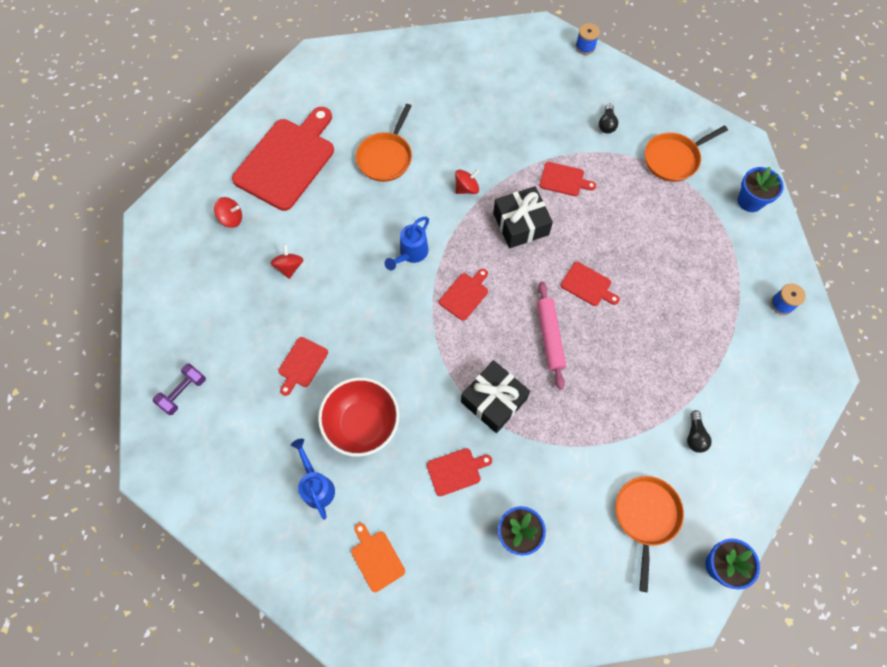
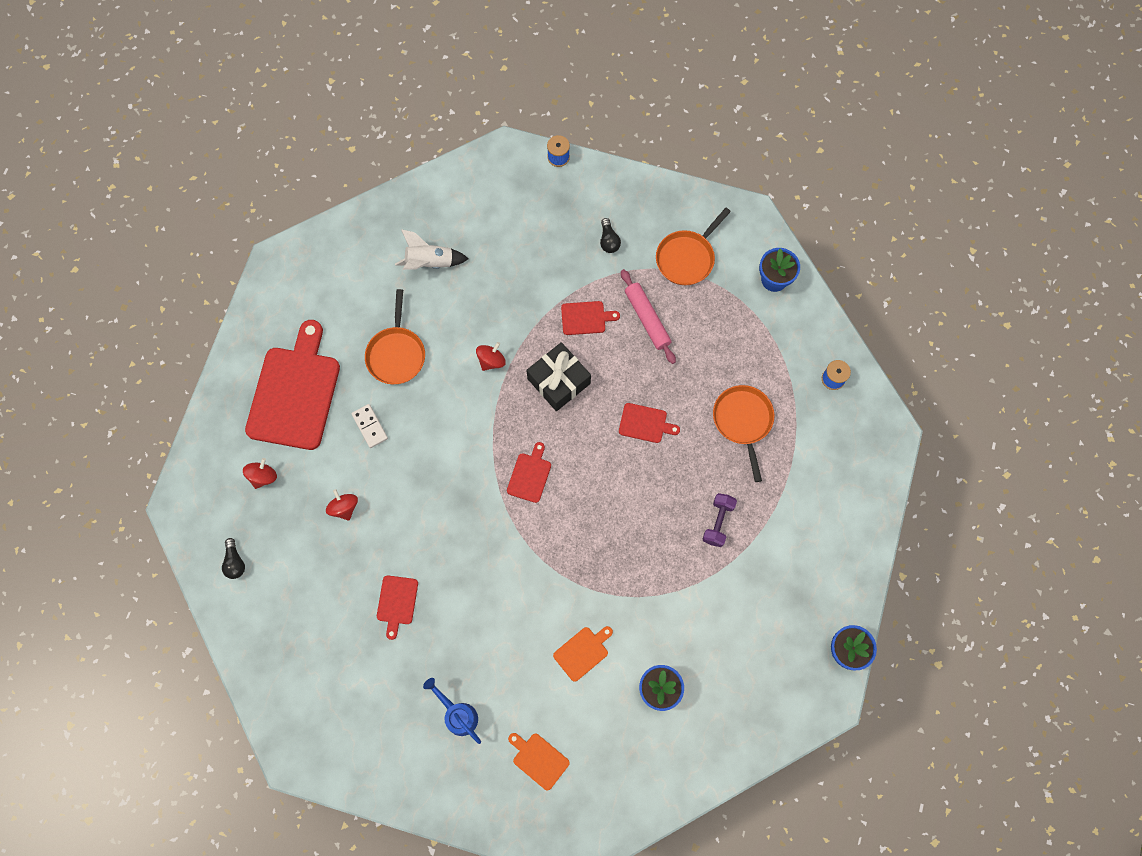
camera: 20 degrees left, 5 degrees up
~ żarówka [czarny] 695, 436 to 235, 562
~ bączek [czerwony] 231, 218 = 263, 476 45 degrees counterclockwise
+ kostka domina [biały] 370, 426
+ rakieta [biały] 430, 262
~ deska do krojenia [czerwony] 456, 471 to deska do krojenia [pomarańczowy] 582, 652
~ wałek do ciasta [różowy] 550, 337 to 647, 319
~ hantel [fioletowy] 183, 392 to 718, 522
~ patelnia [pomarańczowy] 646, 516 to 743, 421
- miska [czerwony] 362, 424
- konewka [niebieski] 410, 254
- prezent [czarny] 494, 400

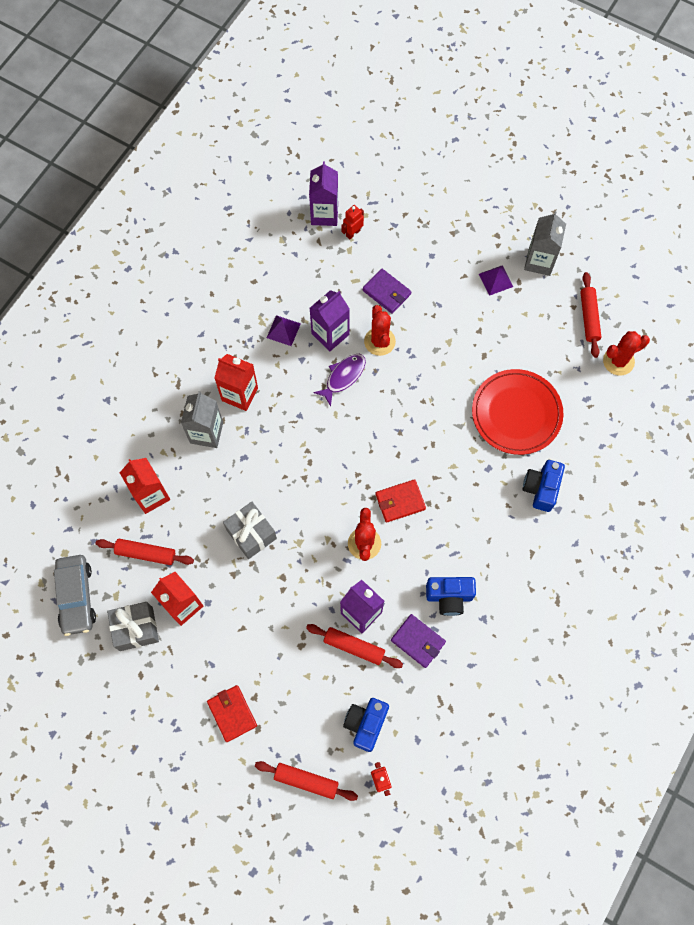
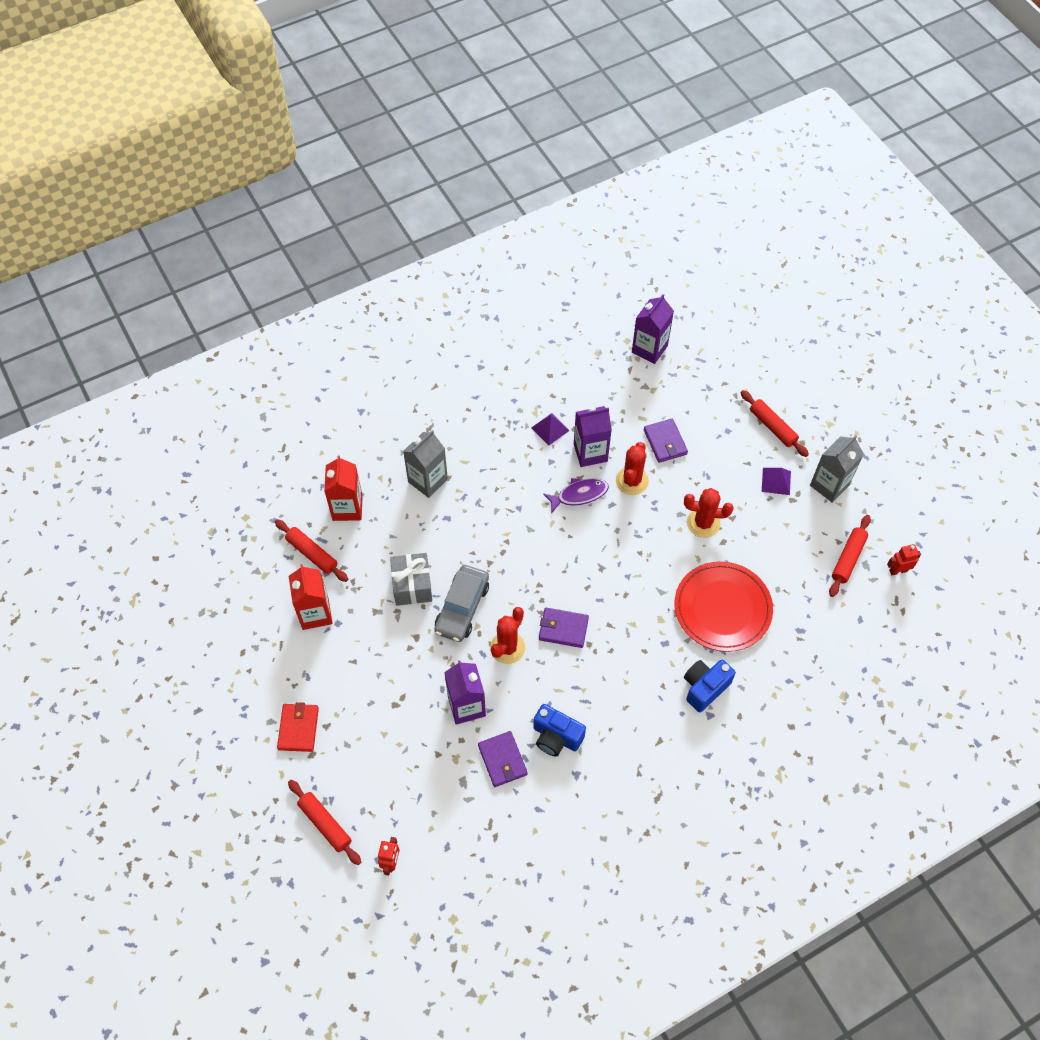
camera: 30 degrees right, 10 degrees down
~ samochód [szary] 76, 597 to 462, 608
~ portfel [czerwony] 400, 501 to portfel [fioletowy] 563, 629
~ kaktus [czerwony] 618, 361 to 703, 523
~ wałek do ciasta [czerwony] 354, 647 to 772, 427
~ robot [czerwony] 353, 233 to 898, 570
- prezent [szary] 136, 629
- karton mleka [czerwony] 239, 394
- aparat fotograficzny [niebieski] 366, 724

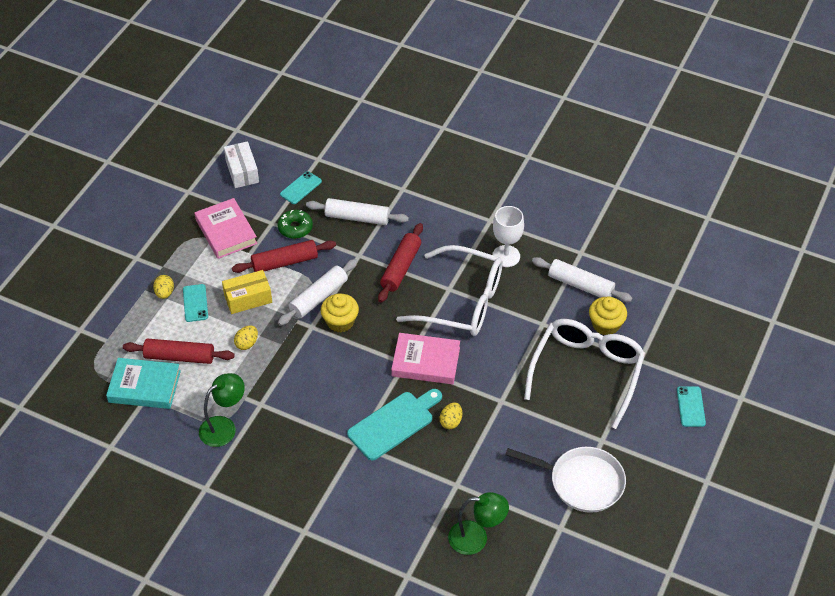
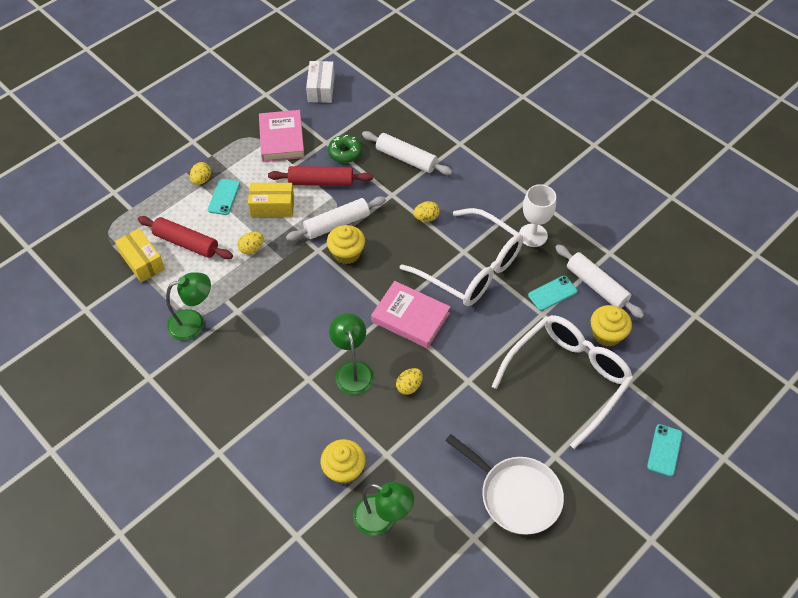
camera: 20 degrees right, 5 degrees up
~ książka [turkusowy] 144, 386 to pudełko [żółty] 142, 261
+ muffinka [żółty] 344, 469
~ deska do krojenia [turkusowy] 393, 424 to lampka [zielony] 352, 370
~ wałek do ciasta [czerwony] 401, 268 to jajko [żółty] 426, 218
~ telefon [turkusowy] 301, 188 to 552, 293

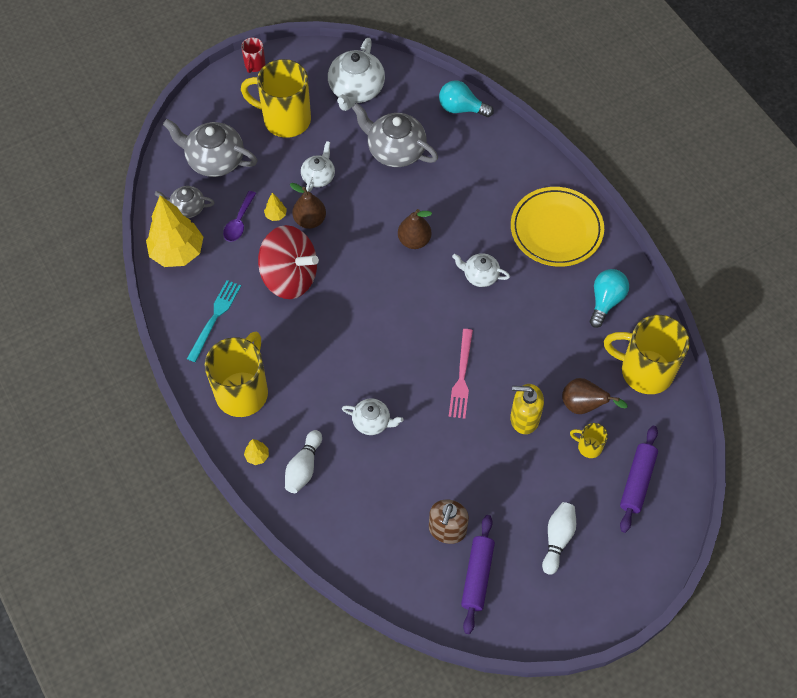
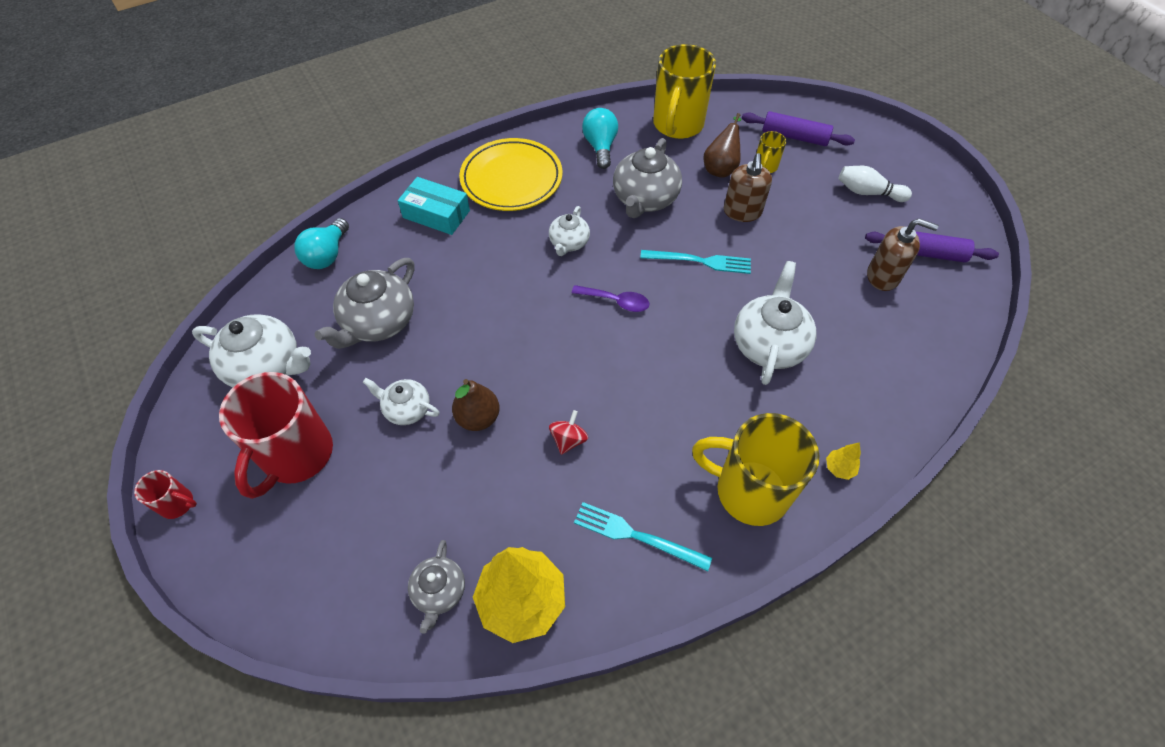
camera: 90 degrees left, 5 degrees down
~ kubek [żółty] 285, 119 to kubek [czerwony] 296, 455
+ pudełko [turkusowy] 436, 214
~ bączek [czerwony] 289, 277 = 568, 440 x0.41
~ łyżka [fioletowy] 239, 222 to 616, 301
~ żarówka [turkusowy] 606, 301 = 600, 147 60 degrees clockwise
~ imbryk [szary] 214, 160 to 645, 199
~ widelec [różowy] 461, 376 to widelec [turkusowy] 699, 261
~ dozownik mydła [żółty] 524, 418 to dozownik mydła [brązowy] 742, 212
~ imbryk [biały] 372, 422 = 768, 344 x1.73
- drzewko [żółty] 276, 215
- kręgiel [biały] 303, 467
- gruszka [brązowy] 414, 240

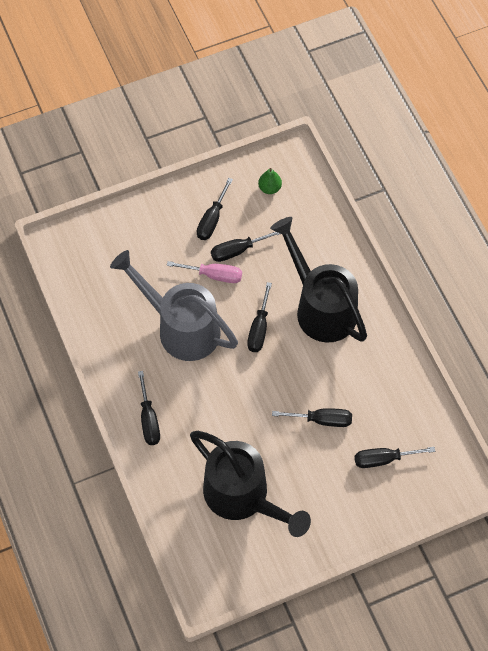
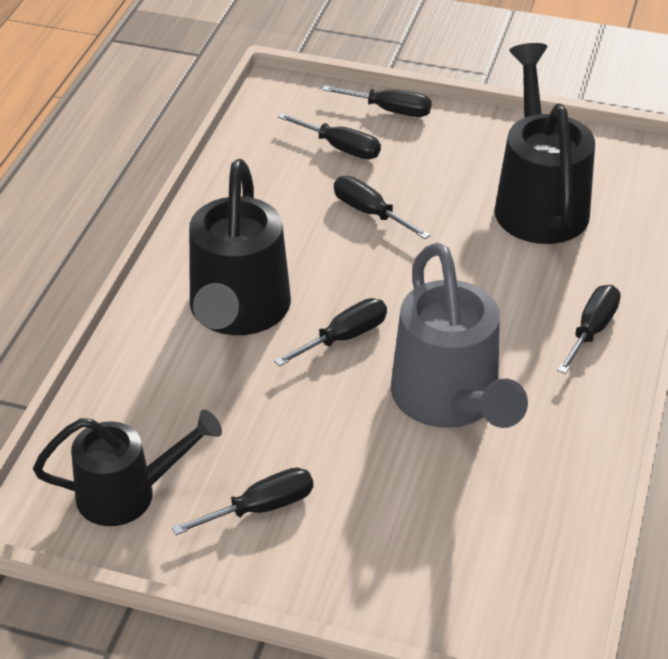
camera: 140 degrees left, 20 degrees down
~ gruszka [zielony] 269, 188 to konewka [czarny] 128, 494
~ śrubokręt [czarny] 237, 250 to 390, 110
- śrubokręt [różowy] 214, 275

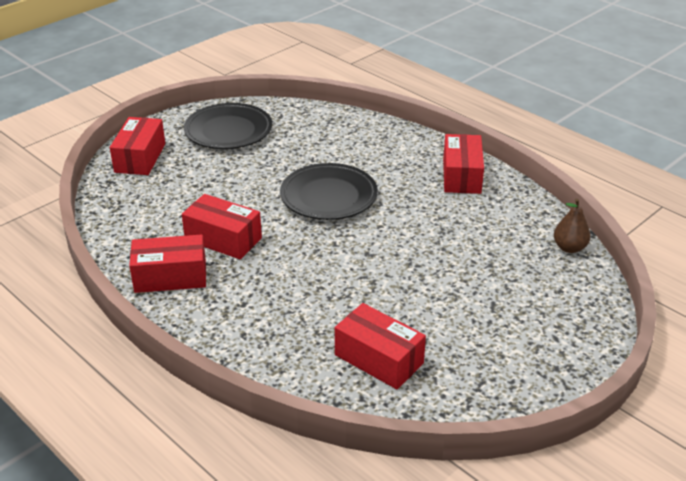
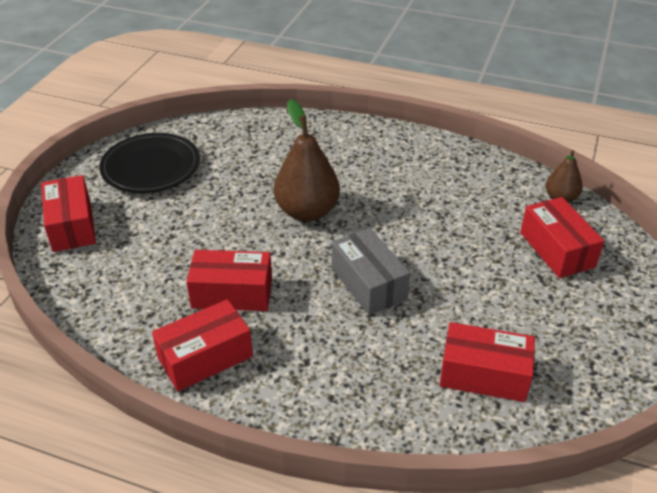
camera: 25 degrees left, 5 degrees up
~ talerz [czarny] 328, 197 to gruszka [brązowy] 307, 211
+ pudełko [szary] 368, 283
~ pudełko [czerwony] 461, 176 to 557, 249

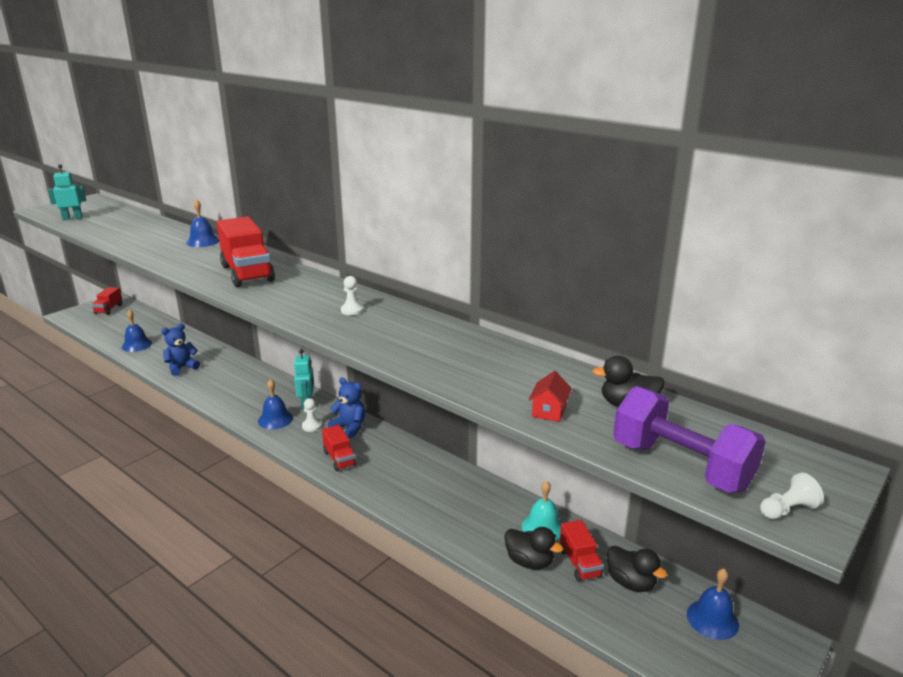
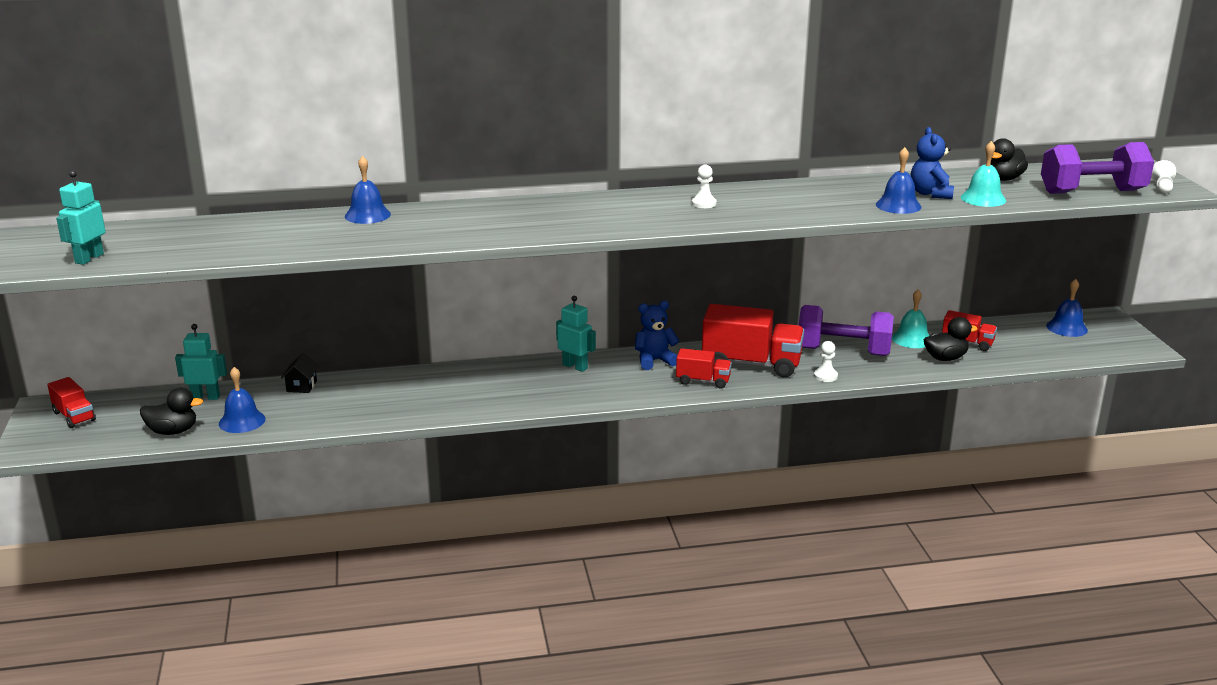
camera: 50 degrees left, 0 degrees up
~ kaczka [czarny] 631, 583 to 173, 431
+ robot [turkusowy] 205, 397
+ domek [czarny] 301, 386
~ ciężarówka [czerwony] 247, 273 to 751, 364
+ hantel [fioletowy] 843, 351
~ pionek [biały] 311, 426 to 825, 376
~ dzwonek [niebieski] 275, 419 to 898, 205
~ miś [niebieski] 182, 368 to 930, 194
~ domek [czerwony] 549, 411 to dzwonek [turkusowy] 983, 198

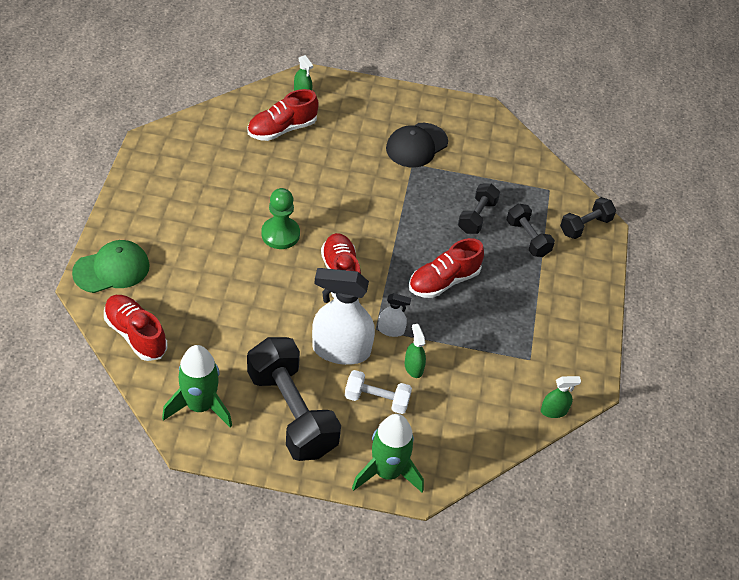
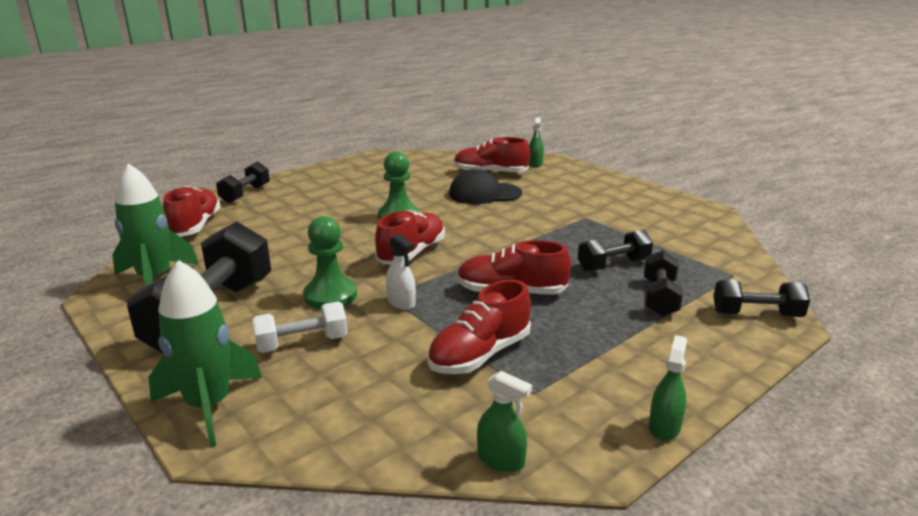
camera: 45 degrees right, 25 degrees down
~ czapka [zielony] 112, 269 to hantel [czarny] 245, 194
~ hantel [biały] 376, 400 = 302, 343 75 degrees counterclockwise
~ spryskiwacz [biały] 341, 350 to pionek [zielony] 330, 296
+ but [czerwony] 480, 355
~ czapka [czarny] 416, 145 to 484, 194
~ spryskiwacz [zielony] 413, 367 to 664, 427

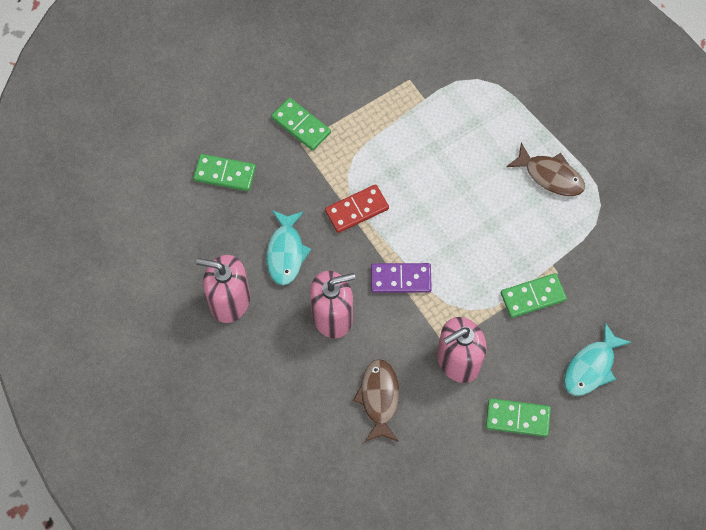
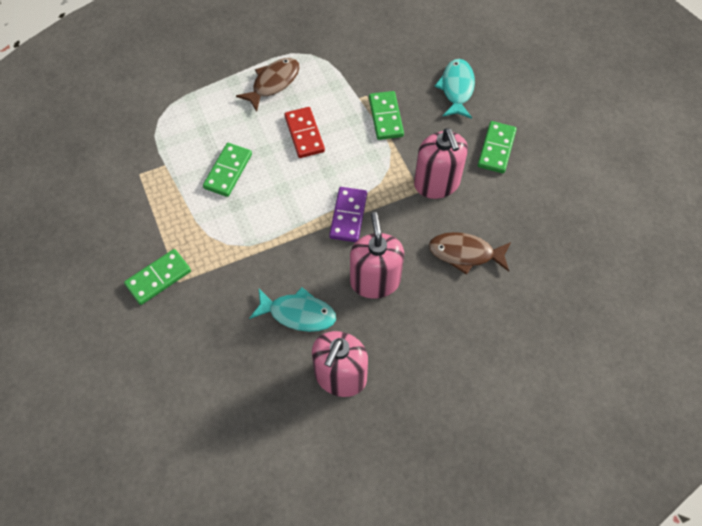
camera: 80 degrees left, 5 degrees down
~ kostka domina [zielony] 225, 174 to 228, 171
~ kostka domina [czerwony] 357, 210 to 304, 134
~ ryba [turkusowy] 591, 367 = 456, 88 135 degrees counterclockwise

